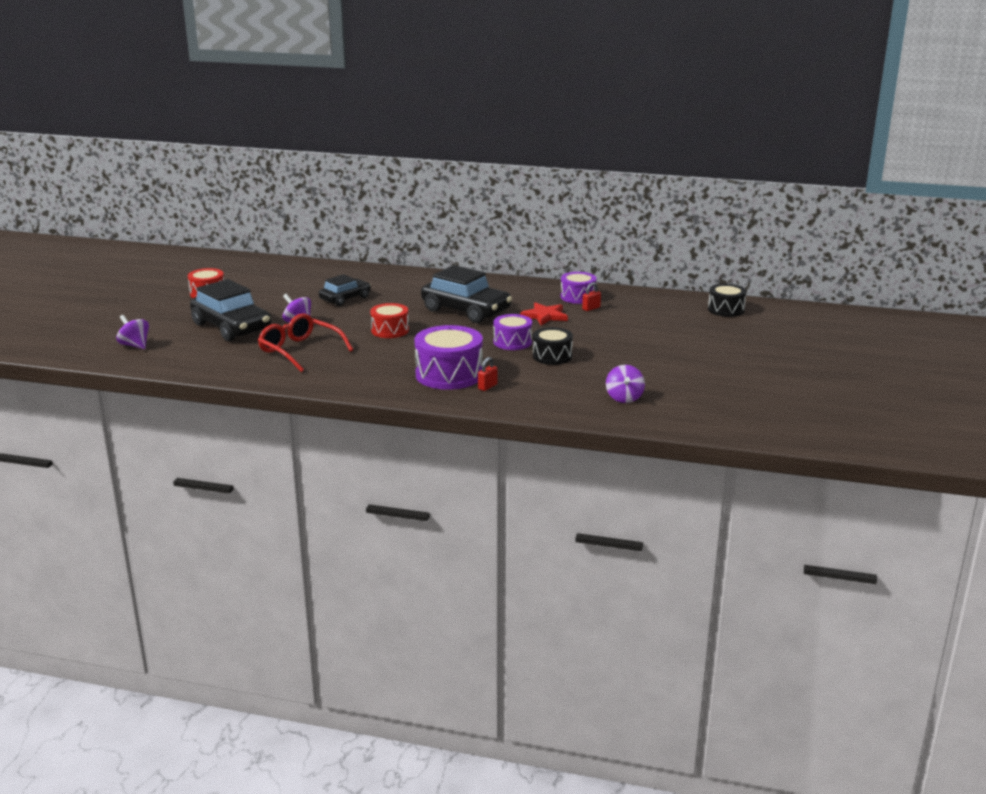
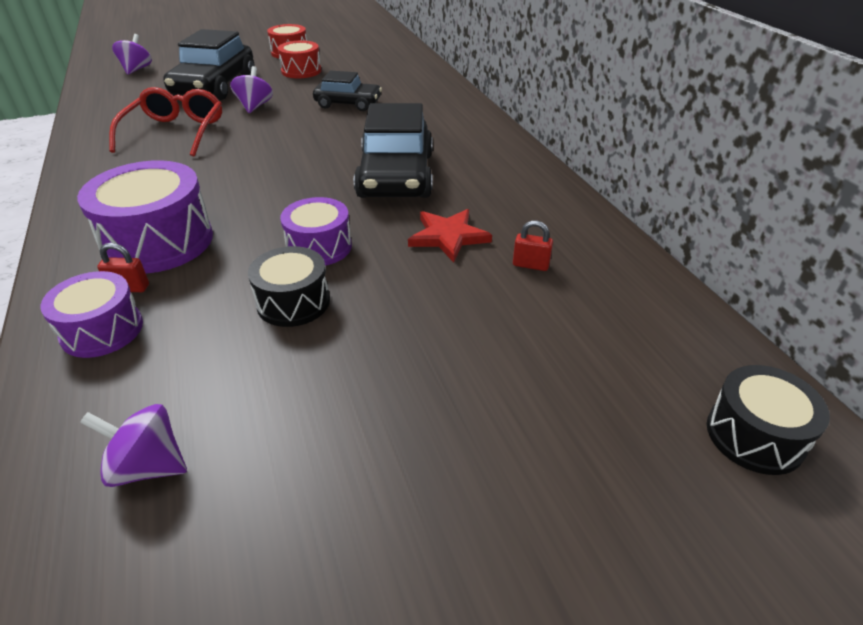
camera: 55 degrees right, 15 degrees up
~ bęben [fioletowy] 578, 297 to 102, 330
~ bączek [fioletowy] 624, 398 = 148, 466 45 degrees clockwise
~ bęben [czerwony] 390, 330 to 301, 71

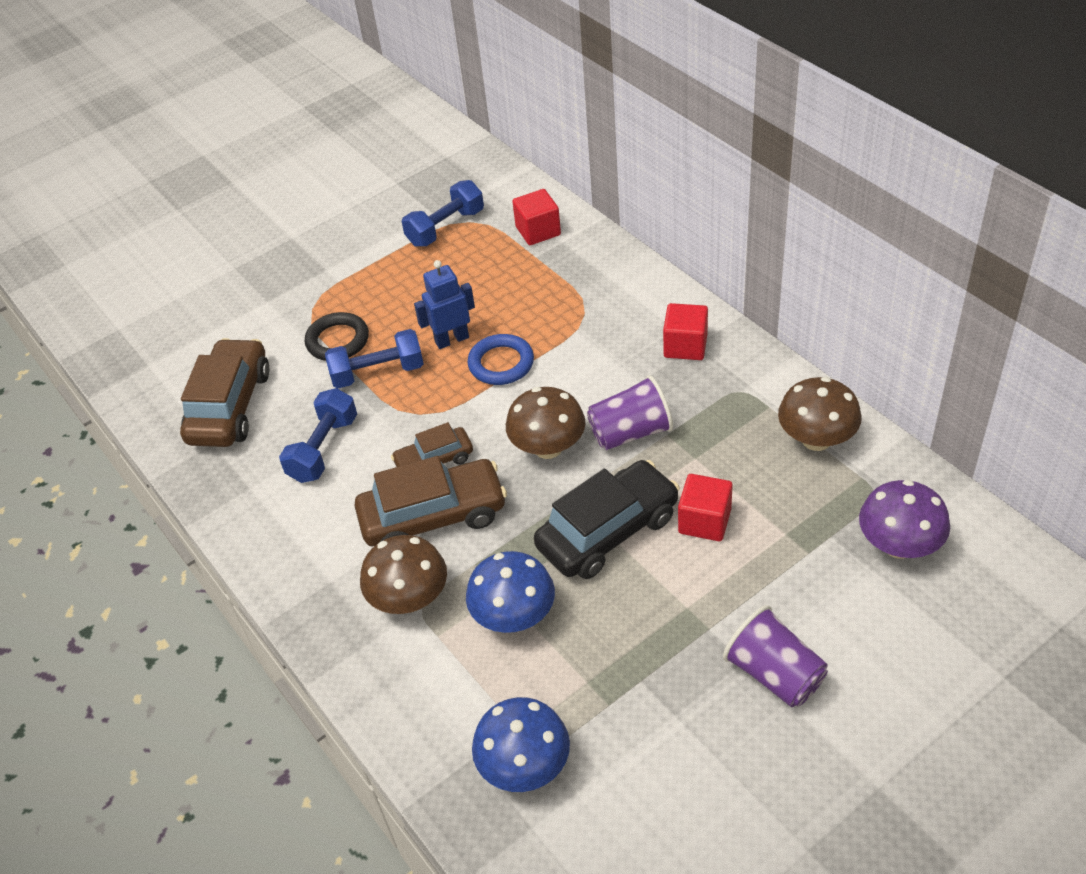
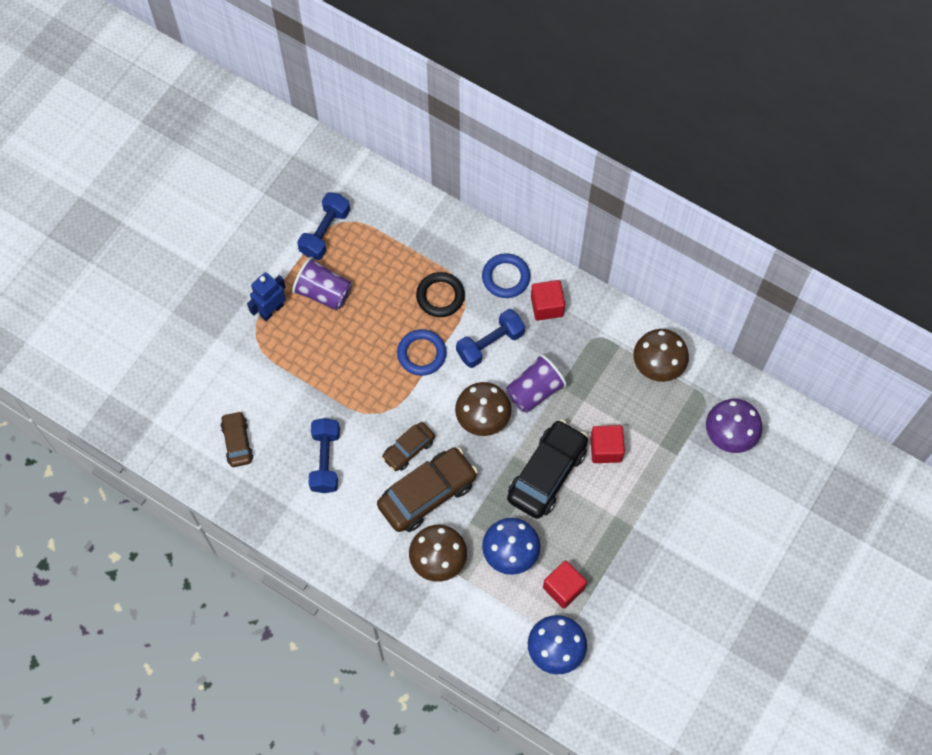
camera: 25 degrees left, 20 degrees up
~ samochód [brązowy] 230, 406 = 237, 442 x0.56
~ robot [niebieski] 452, 339 to 271, 310
~ szklanka [fioletowy] 774, 674 to 323, 292
~ pierścień [czarny] 337, 341 to 440, 296
~ hantel [niebieski] 378, 373 to 490, 344
+ pierścień [niebieski] 506, 277
~ sześcian [czerwony] 538, 231 to 563, 588

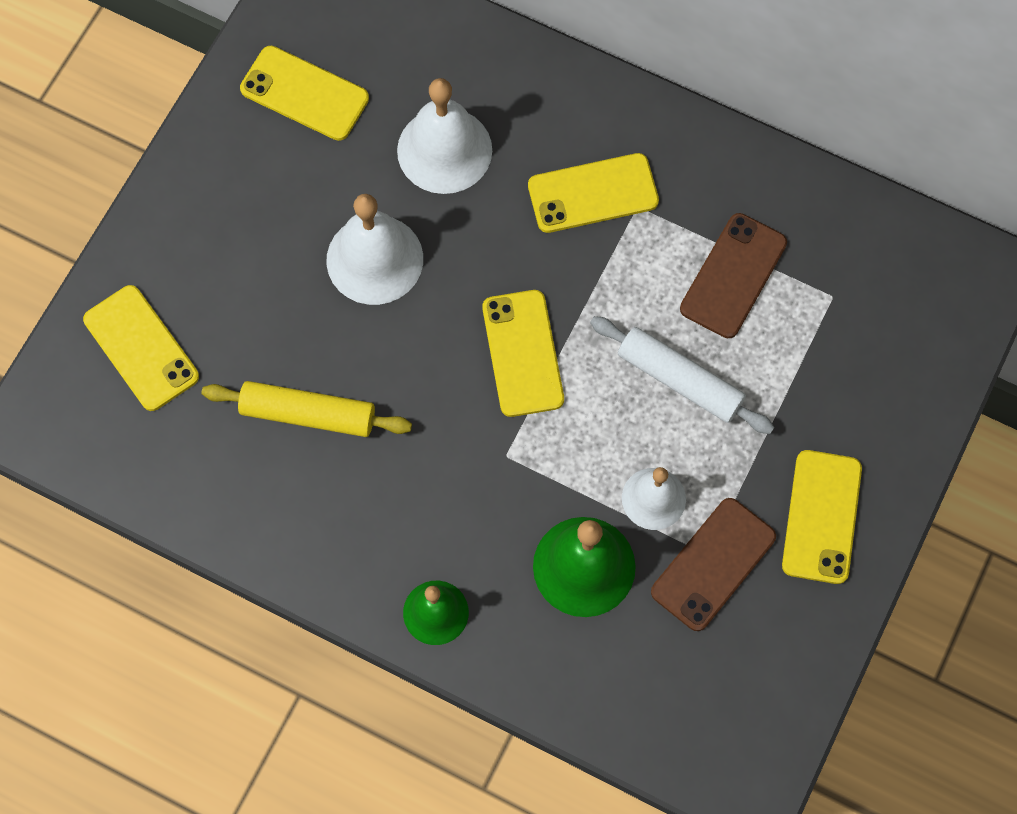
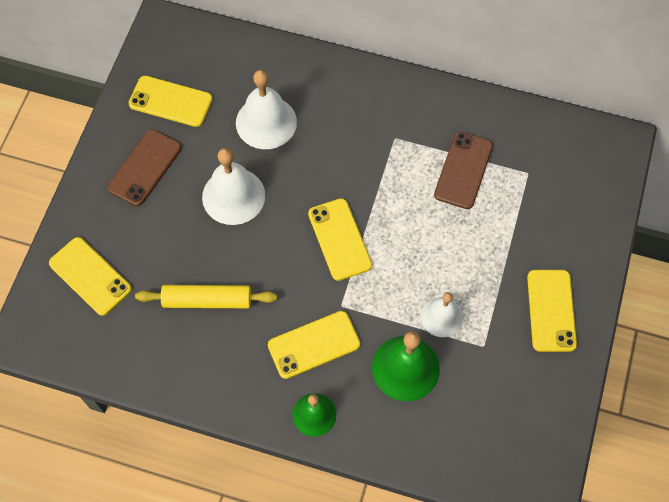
camera: 10 degrees left, 5 degrees down
~ telefon [brązowy] 713, 564 to 145, 168
~ telefon [żółty] 593, 193 to 314, 344
- wałek do ciasta [biały] 679, 380

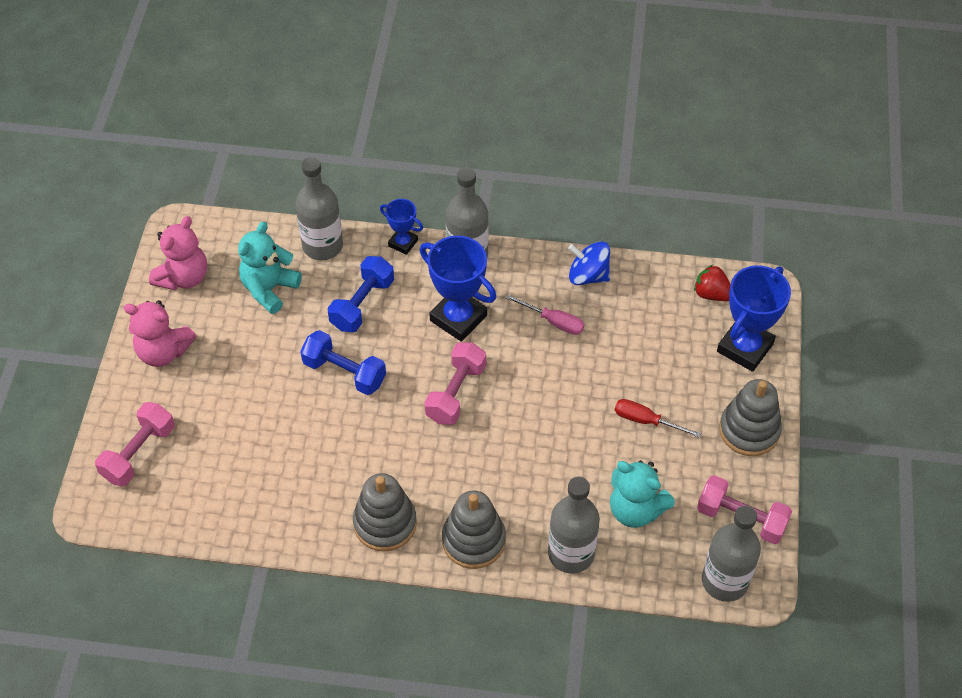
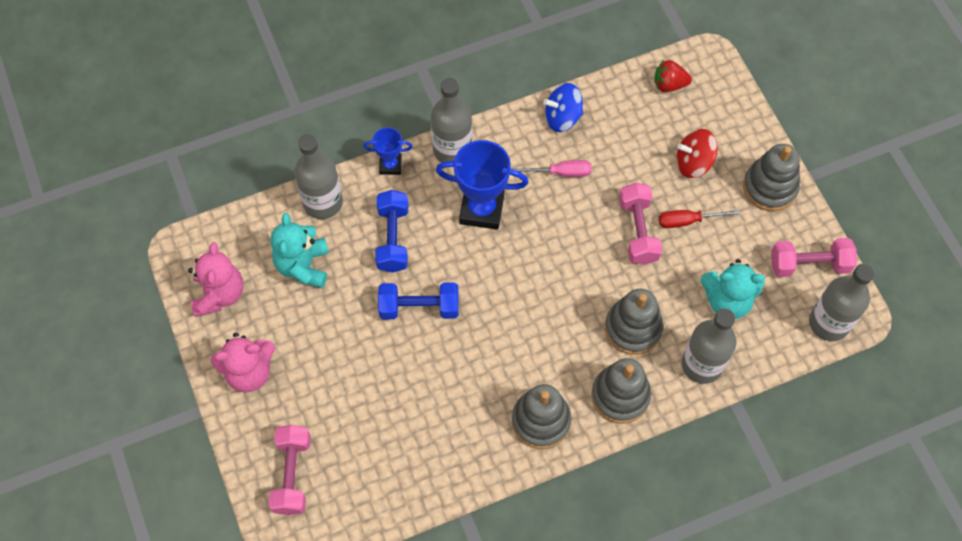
camera: 30 degrees left, 10 degrees up
+ zabawka nakładanka [szary] 633, 328
~ hantel [różowy] 455, 393 to 638, 231
+ bączek [czerwony] 693, 163
- puchar [niebieski] 745, 348

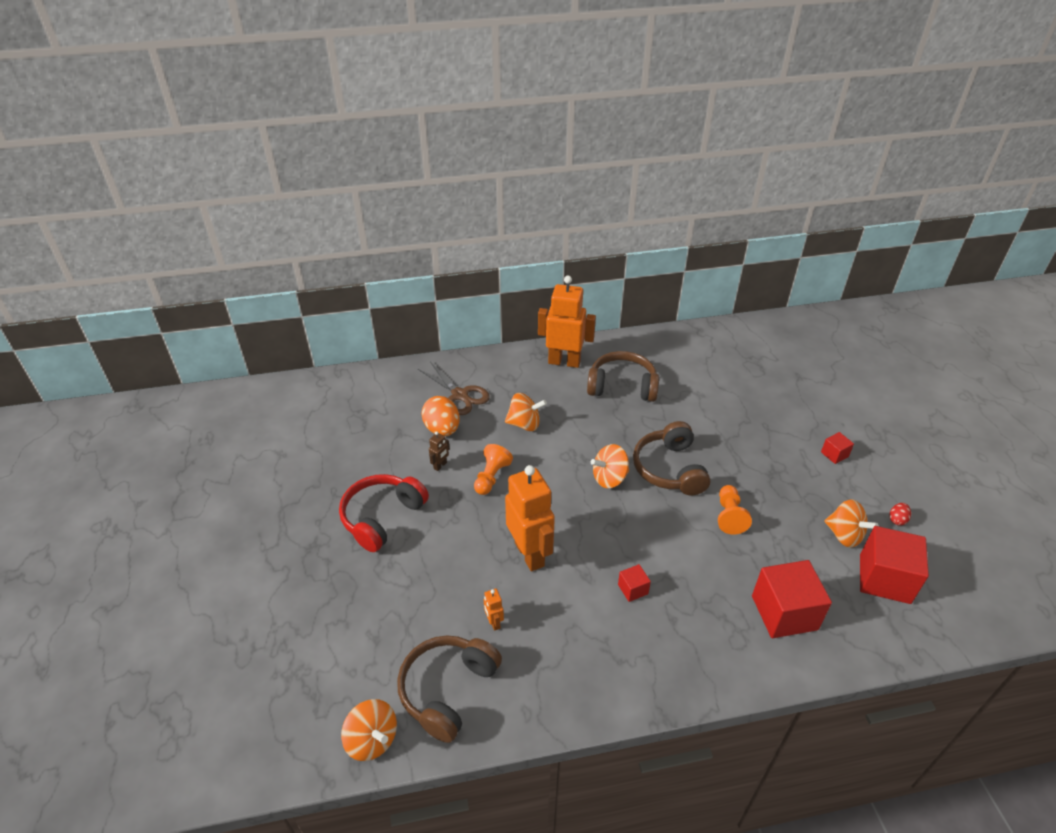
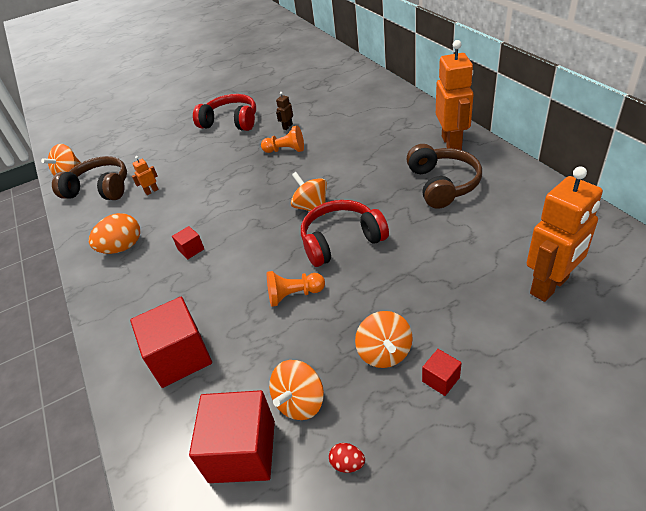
camera: 80 degrees right, 0 degrees up
~ jajko [pomarańczowy] 442, 429 to 122, 247
~ robot [brązowy] 440, 465 = 287, 127 105 degrees clockwise
~ słuchawki [brązowy] 669, 469 to słuchawki [czerwony] 341, 240
~ bączek [pomarańczowy] 524, 424 to 384, 352
~ robot [pomarańczowy] 530, 554 to 550, 286
- nożyczki [brązowy] 460, 395

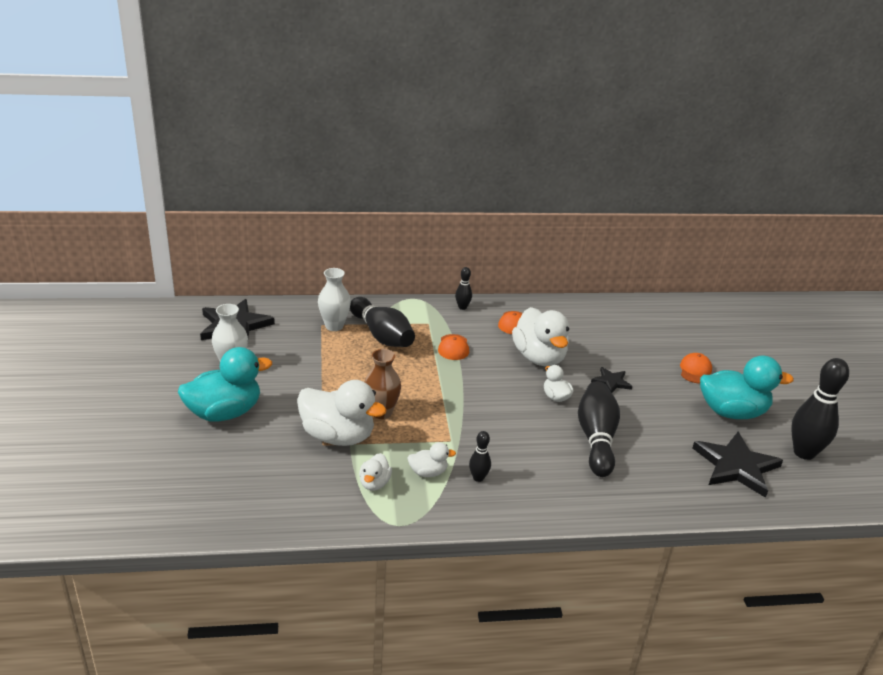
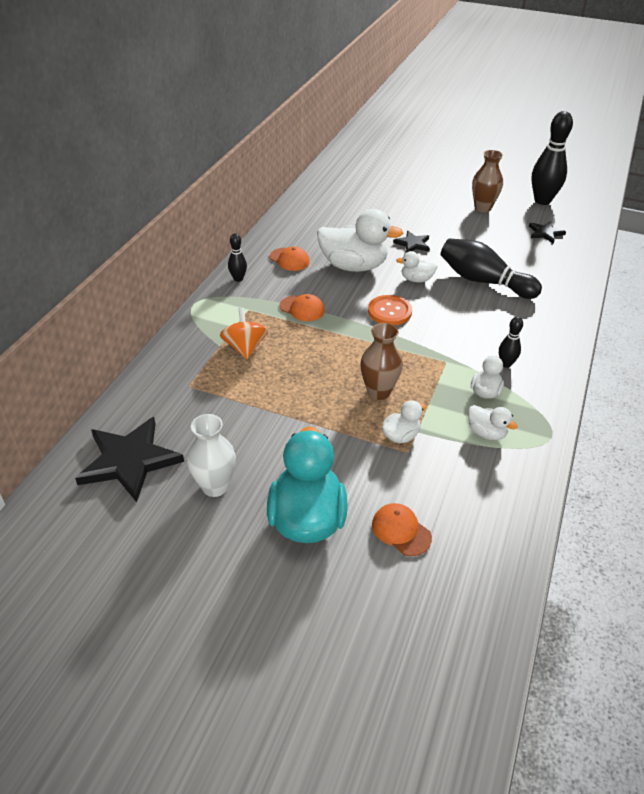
camera: 60 degrees left, 10 degrees up
~ kręgiel [czarny] 381, 335 to bączek [pomarańczowy] 245, 347
+ guzik [pomarańczowy] 389, 311
~ czapka [pomarańczowy] 695, 370 to 401, 531
~ kaczka [biały] 338, 436 = 400, 436 x0.48
~ kaczka [turkusowy] 732, 412 to wazon [brązowy] 482, 208
~ gwiazda [czarny] 736, 466 = 545, 233 x0.52
- wazon [biały] 334, 326

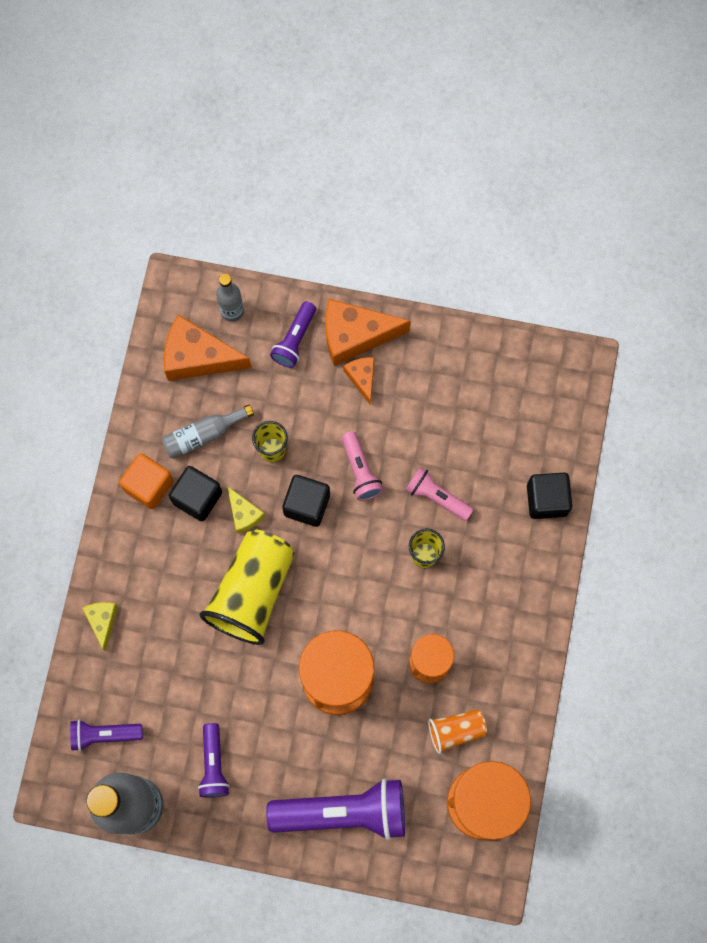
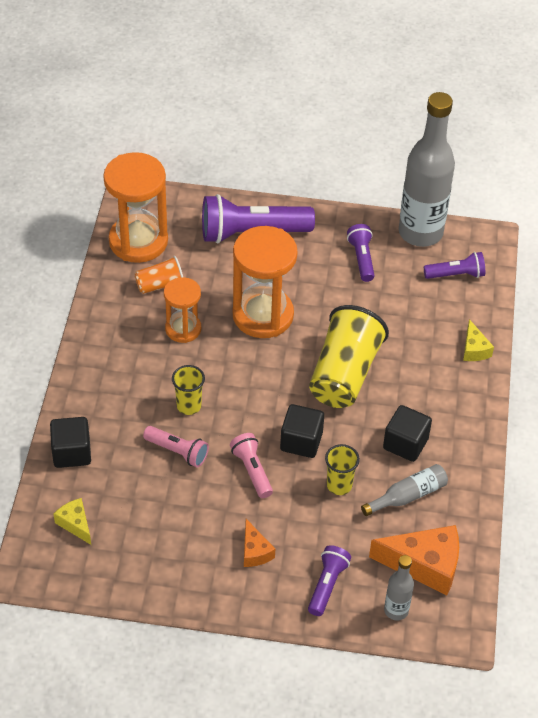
camera: 175 degrees right, 25 degrees down
~ ser [żółty] 244, 514 to 75, 524
- sześcian [pomarańczowy] 148, 485
- ser [pomarańczowy] 355, 335

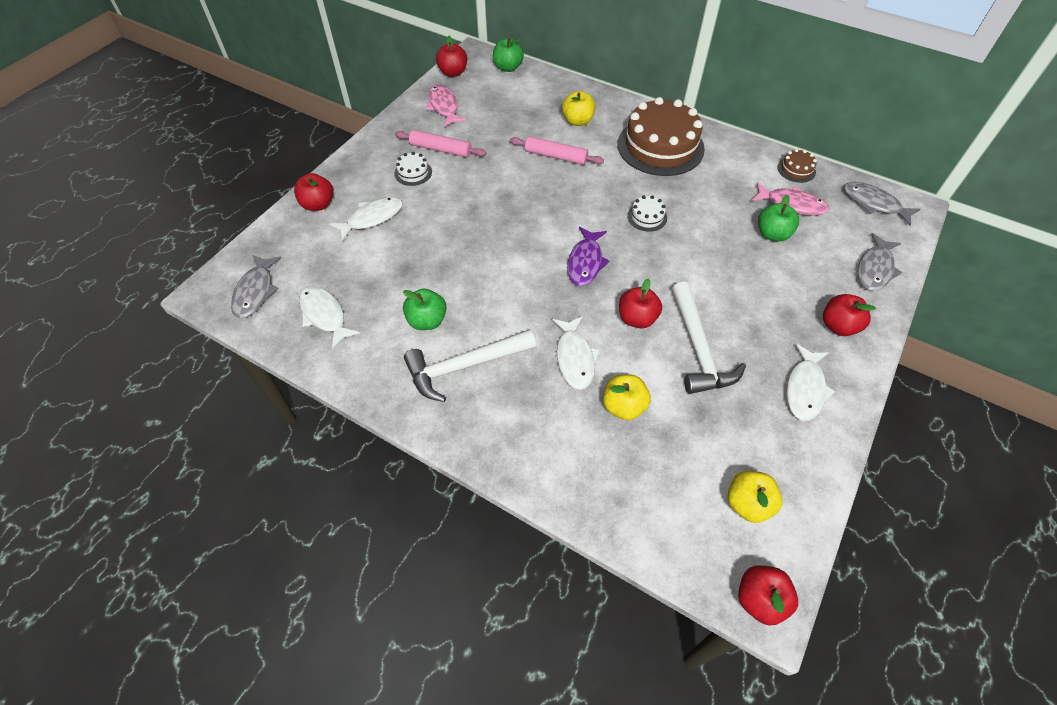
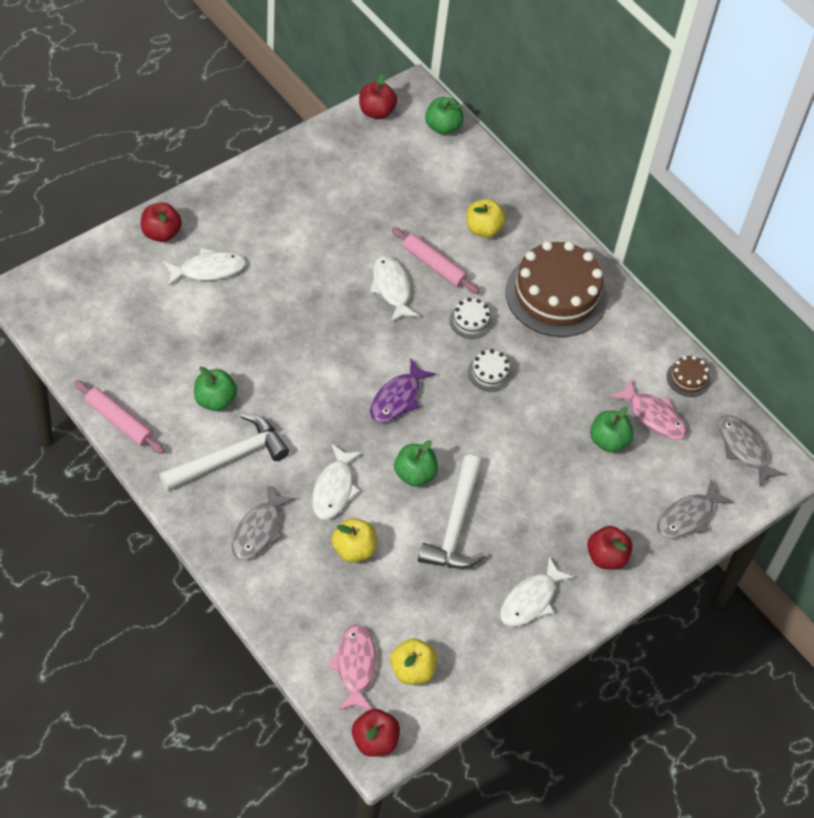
camera: 15 degrees right, 0 degrees up
~ wałek do ciasta [różowy] 441, 149 to 119, 421
~ młotek [biały] 464, 366 = 229, 457 150 degrees clockwise
~ ryba [szary] 255, 291 to 258, 530
~ ryba [różowy] 444, 107 to 355, 666
~ ryba [biały] 324, 315 to 391, 288
~ jabłko [czerwony] 637, 318 to jabłko [zielony] 414, 474
~ tort [biały] 413, 172 to 470, 321

